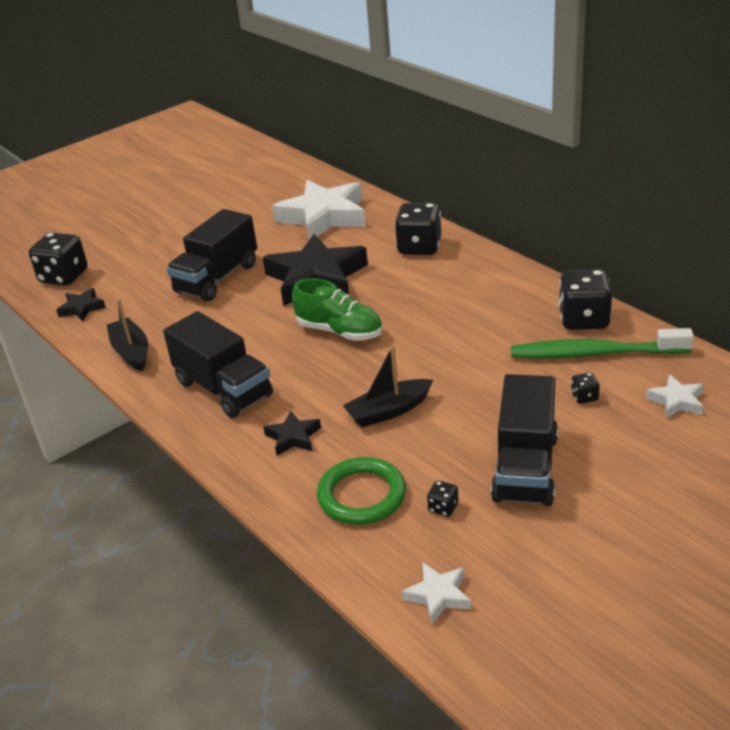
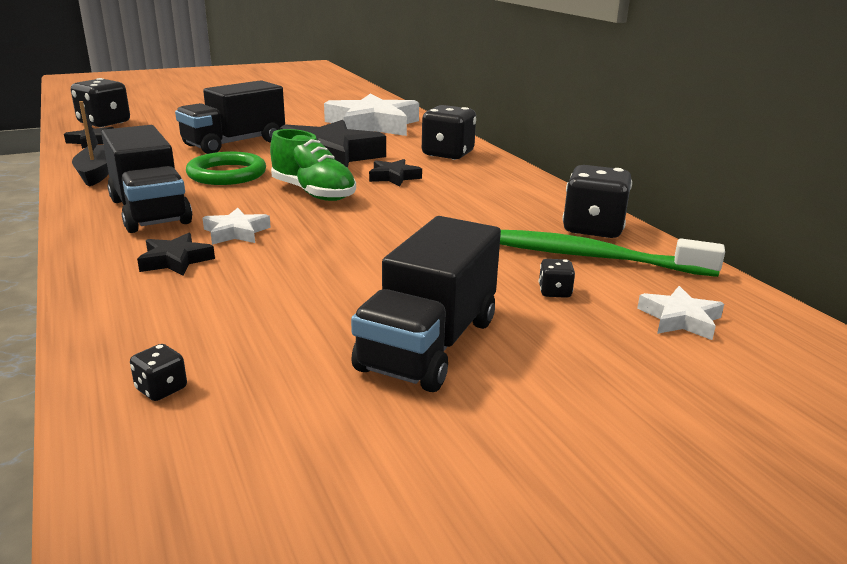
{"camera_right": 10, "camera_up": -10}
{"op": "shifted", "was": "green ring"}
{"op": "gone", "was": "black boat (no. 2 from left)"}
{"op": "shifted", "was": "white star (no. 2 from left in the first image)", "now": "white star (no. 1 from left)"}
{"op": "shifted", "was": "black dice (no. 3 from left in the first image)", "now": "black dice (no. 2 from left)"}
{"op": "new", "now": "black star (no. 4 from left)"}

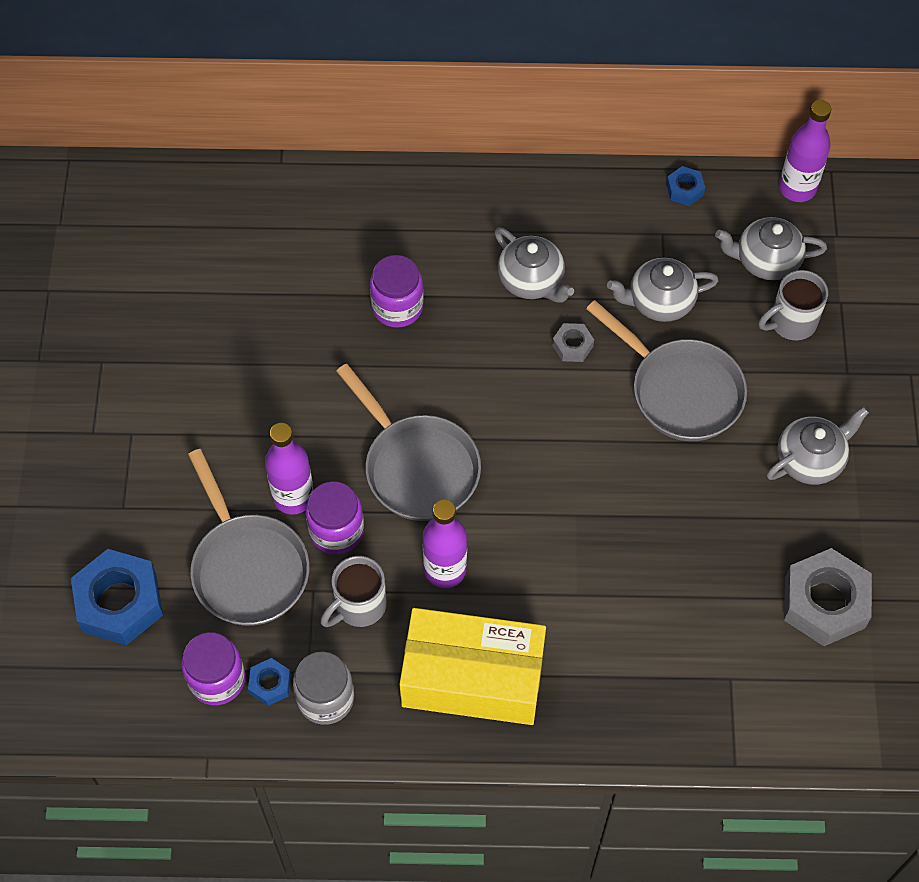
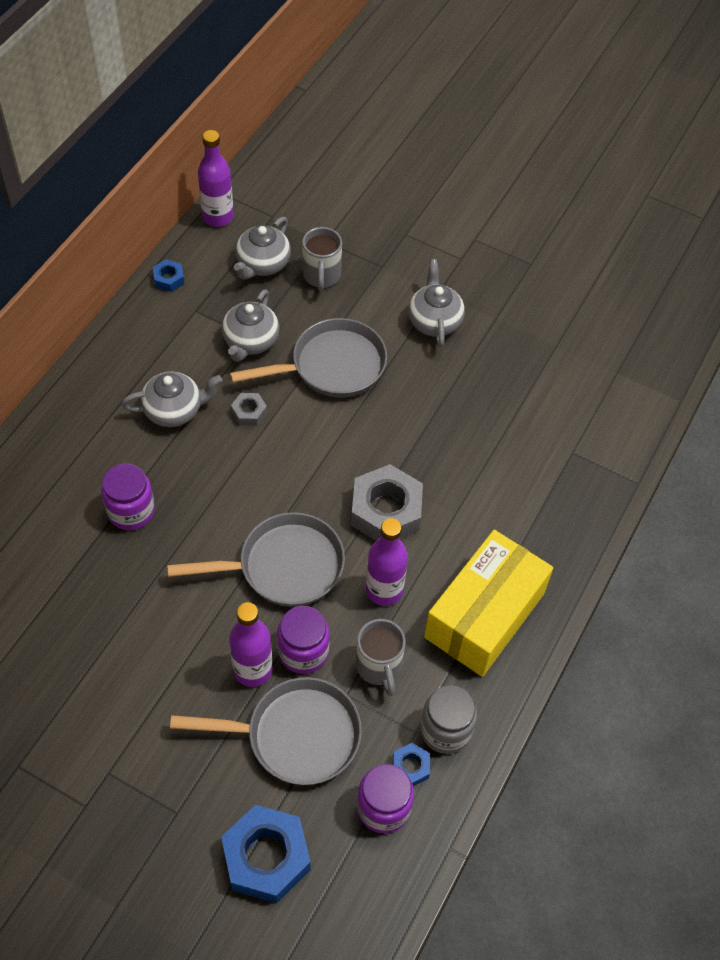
{"camera_right": -65, "camera_up": -5}
{"op": "shifted", "was": "grey nut (no. 2 from left)"}

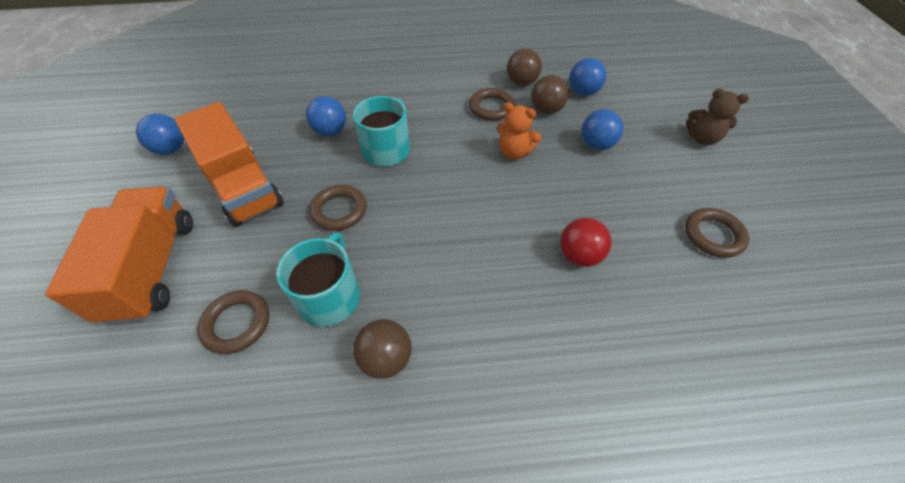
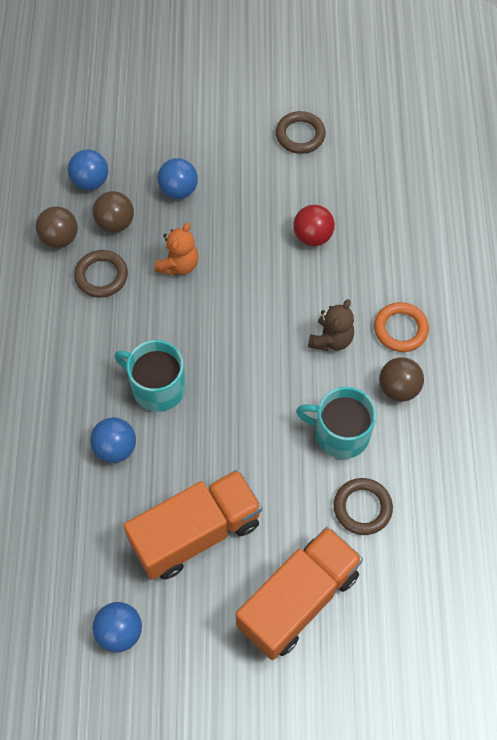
{"camera_right": -85, "camera_up": 10}
{"op": "rotated", "was": "orange truck (no. 1 from left in the first image)", "clockwise": 135}
{"op": "gone", "was": "brown ring (no. 2 from left)"}
{"op": "shifted", "was": "brown teddy bear"}
{"op": "new", "now": "orange ring"}

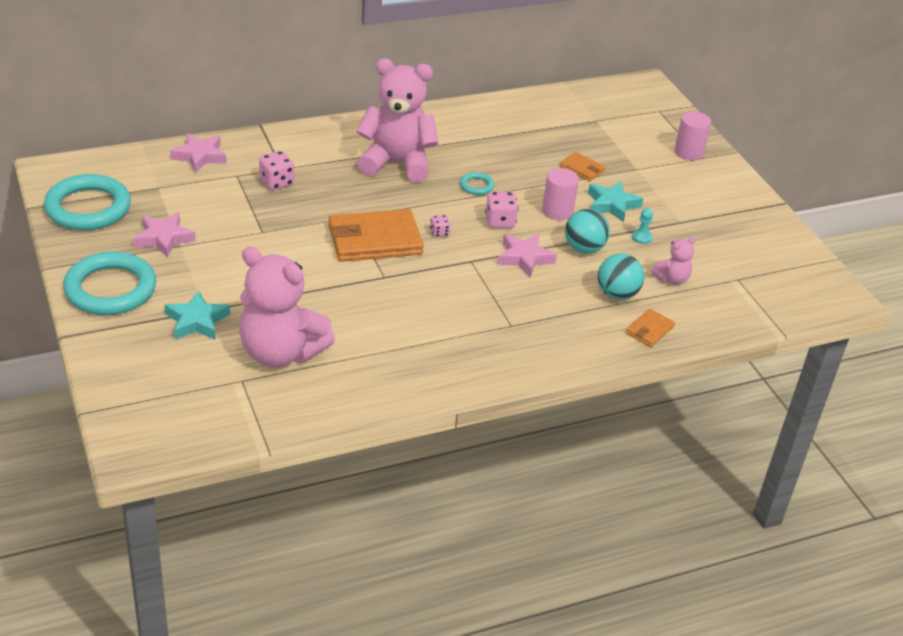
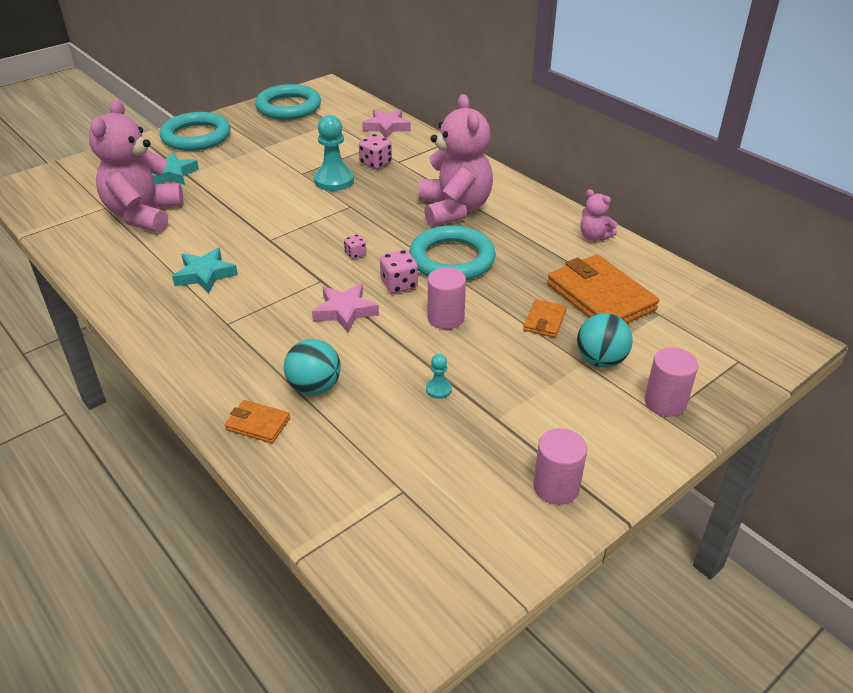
{"camera_right": 75, "camera_up": 0}
{"op": "gone", "was": "pink star (no. 1 from left)"}
{"op": "shifted", "was": "orange wallet (no. 1 from left in the first image)", "now": "orange wallet (no. 3 from left)"}
{"op": "scaled", "was": "turquoise ring (no. 3 from left)", "ratio": 2.3}
{"op": "shifted", "was": "turquoise ball (no. 1 from left in the first image)", "now": "turquoise ball (no. 2 from left)"}
{"op": "shifted", "was": "turquoise star (no. 2 from left)"}
{"op": "shifted", "was": "pink teddy bear (no. 3 from left)"}
{"op": "new", "now": "turquoise pawn (no. 1 from left)"}
{"op": "new", "now": "pink cylinder (no. 2 from left)"}

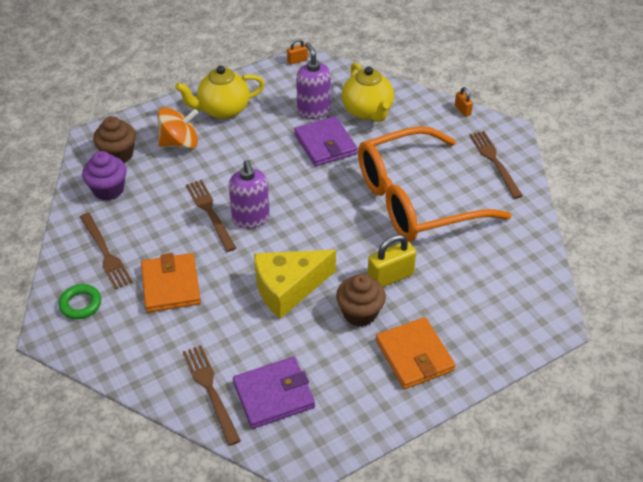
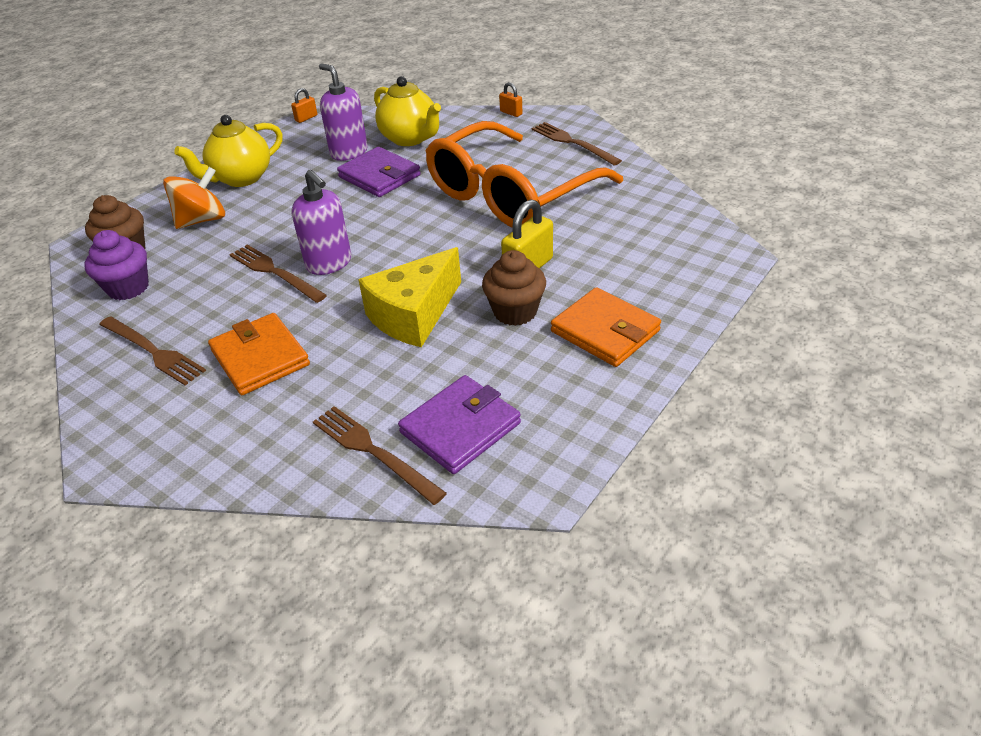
{"camera_right": -20, "camera_up": -5}
{"op": "gone", "was": "green ring"}

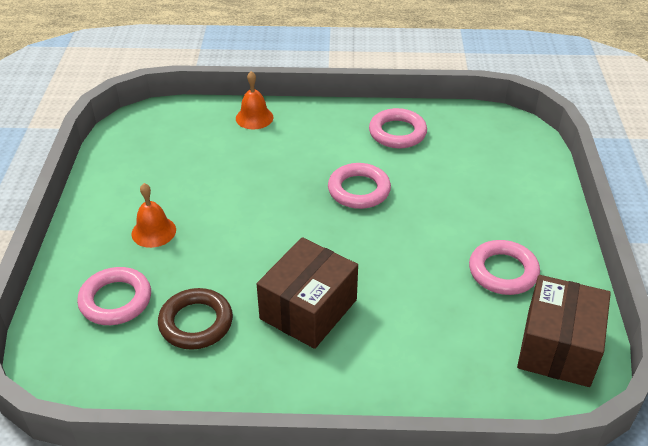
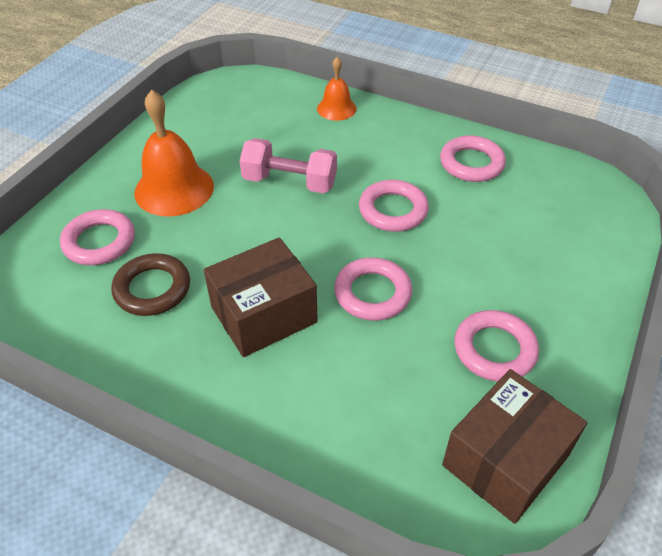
{"camera_right": 25, "camera_up": 5}
{"op": "scaled", "was": "orange bell (no. 1 from left)", "ratio": 1.76}
{"op": "new", "now": "pink dumbbell"}
{"op": "new", "now": "pink ring (no. 2 from left)"}

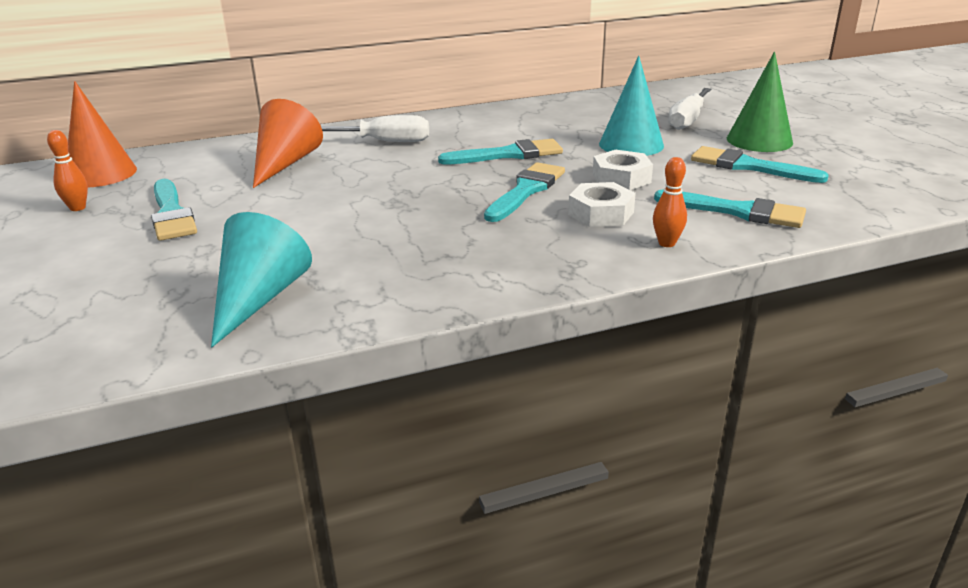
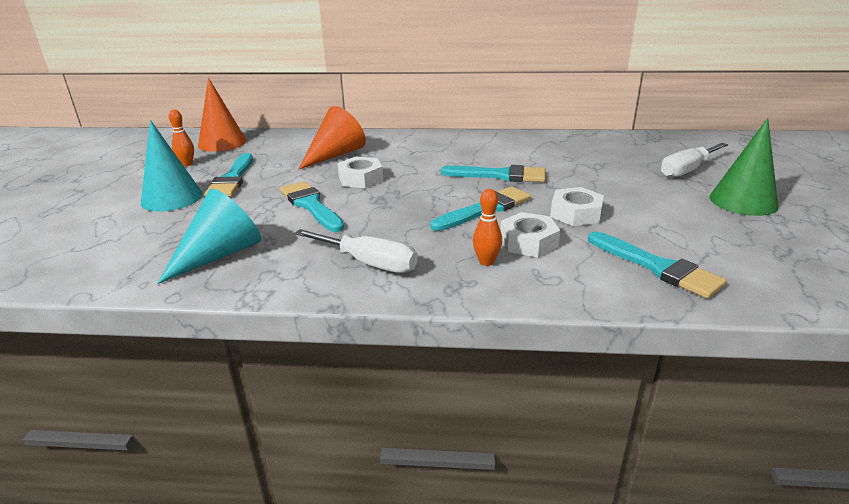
{"camera_right": 25, "camera_up": 0}
{"op": "shifted", "was": "white screwdriver (no. 1 from left)"}
{"op": "shifted", "was": "turquoise cone (no. 2 from left in the first image)", "now": "turquoise cone (no. 1 from left)"}
{"op": "shifted", "was": "orange bowling pin (no. 2 from left)"}
{"op": "shifted", "was": "turquoise brush (no. 5 from left in the first image)", "now": "turquoise brush (no. 2 from left)"}
{"op": "new", "now": "white nut (no. 1 from left)"}

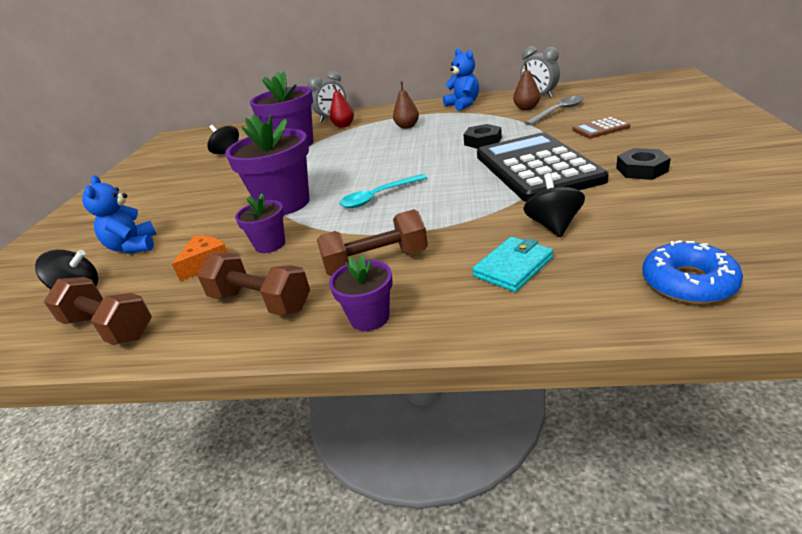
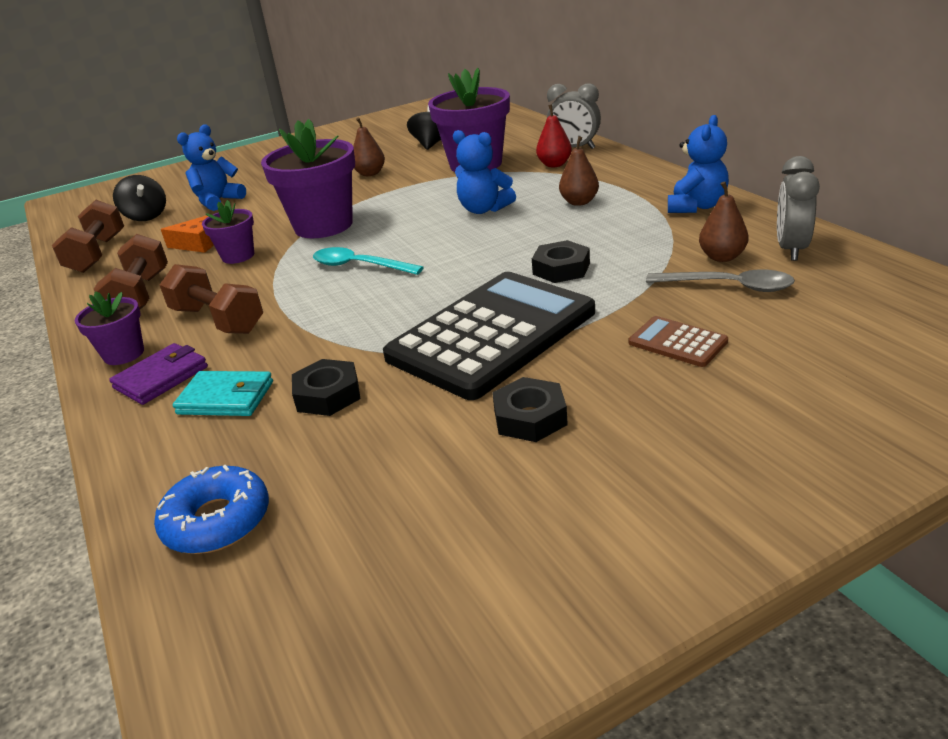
{"camera_right": 55, "camera_up": 0}
{"op": "swapped", "was": "black spinning top (no. 3 from left)", "now": "black nut (no. 1 from left)"}
{"op": "new", "now": "purple wallet"}
{"op": "new", "now": "brown pear (no. 1 from left)"}
{"op": "new", "now": "blue teddy bear (no. 2 from left)"}

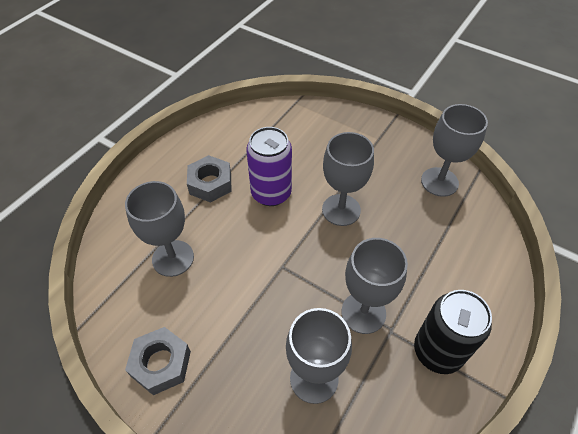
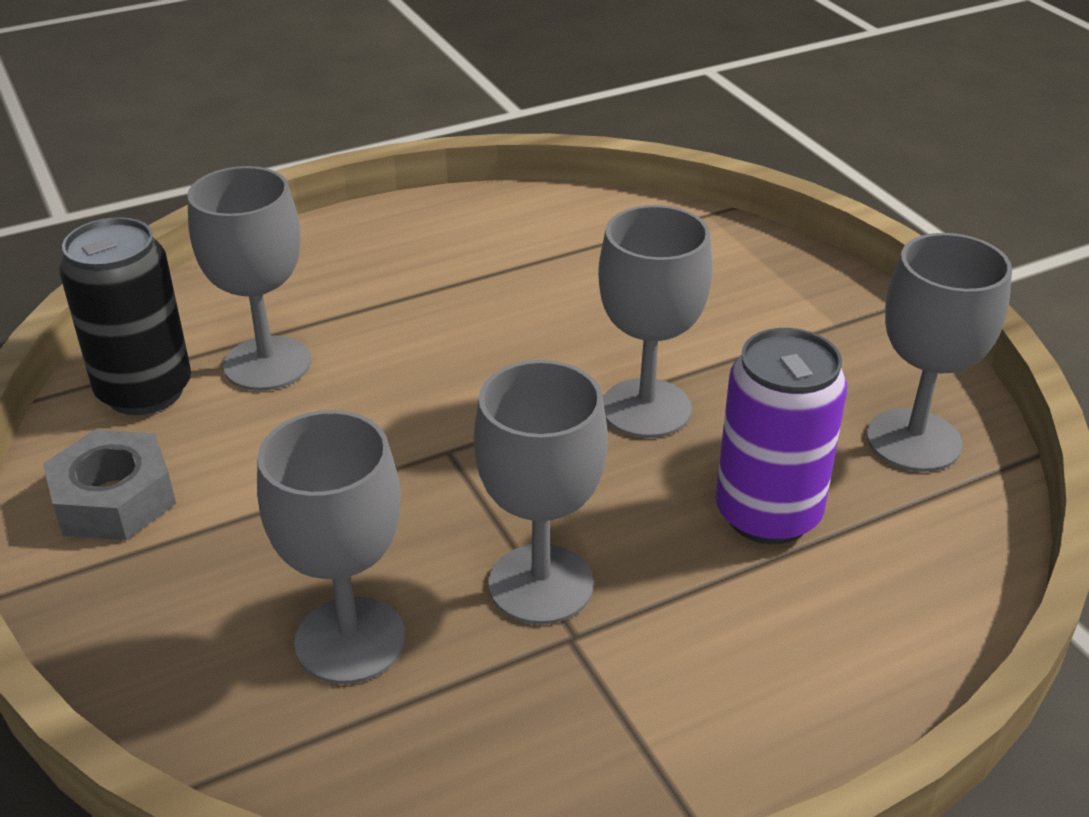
{"camera_right": 30, "camera_up": -15}
{"op": "gone", "was": "grey nut (no. 2 from left)"}
{"op": "shifted", "was": "purple can"}
{"op": "shifted", "was": "black can"}

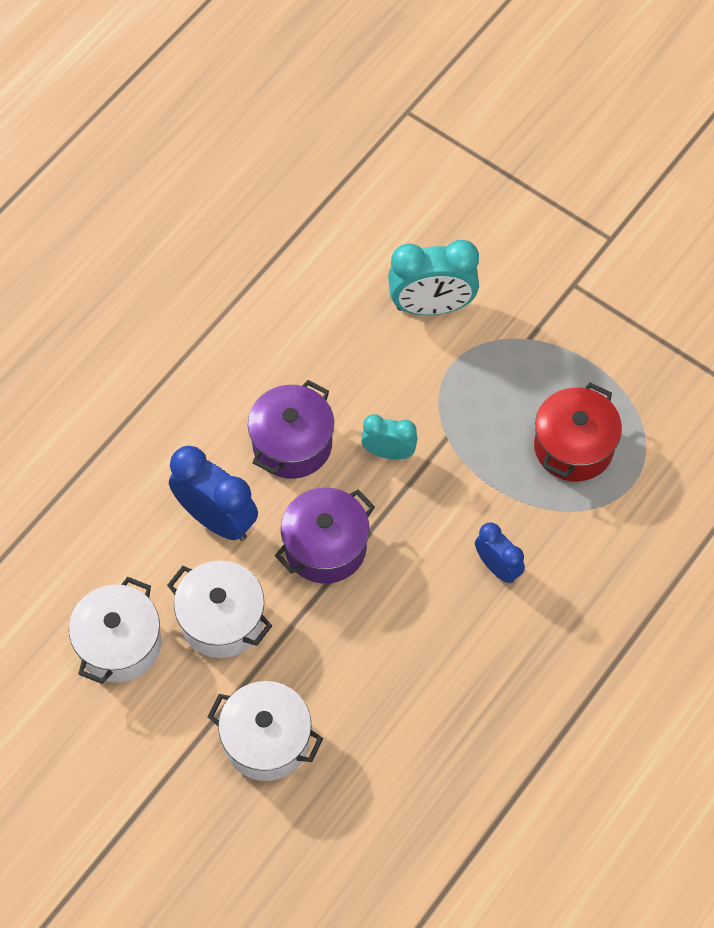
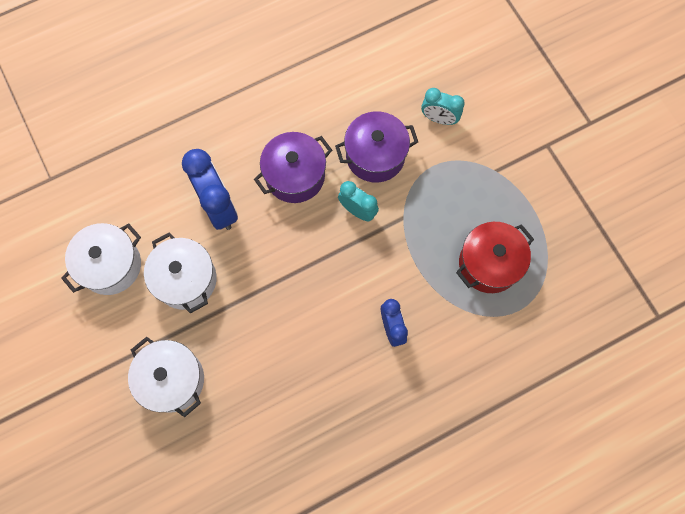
{"camera_right": 25, "camera_up": 10}
{"op": "shifted", "was": "purple pot (no. 2 from left)"}
{"op": "scaled", "was": "turquoise clock (no. 2 from left)", "ratio": 0.6}

